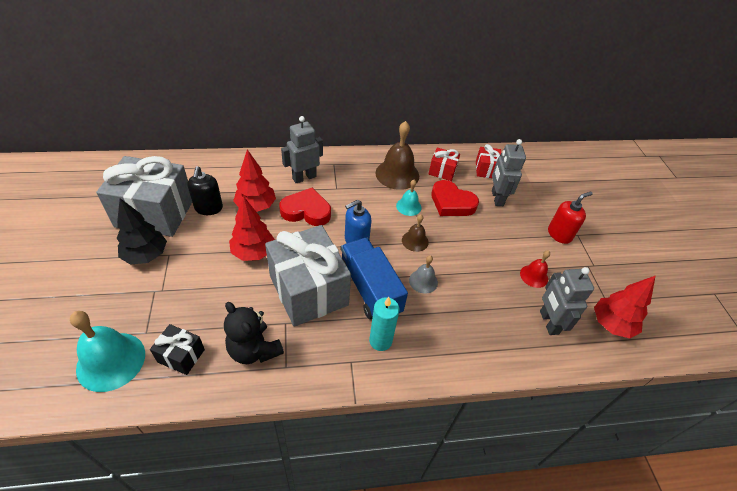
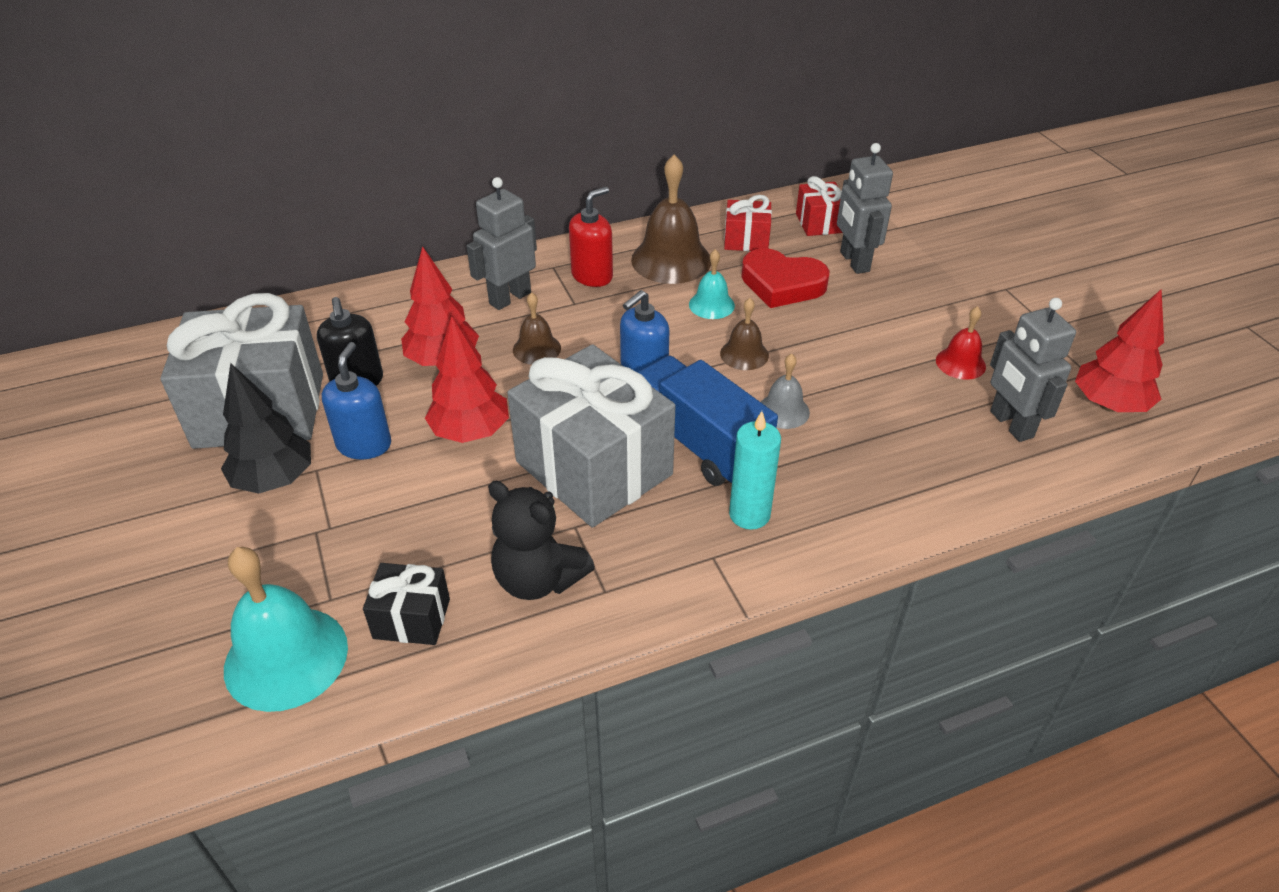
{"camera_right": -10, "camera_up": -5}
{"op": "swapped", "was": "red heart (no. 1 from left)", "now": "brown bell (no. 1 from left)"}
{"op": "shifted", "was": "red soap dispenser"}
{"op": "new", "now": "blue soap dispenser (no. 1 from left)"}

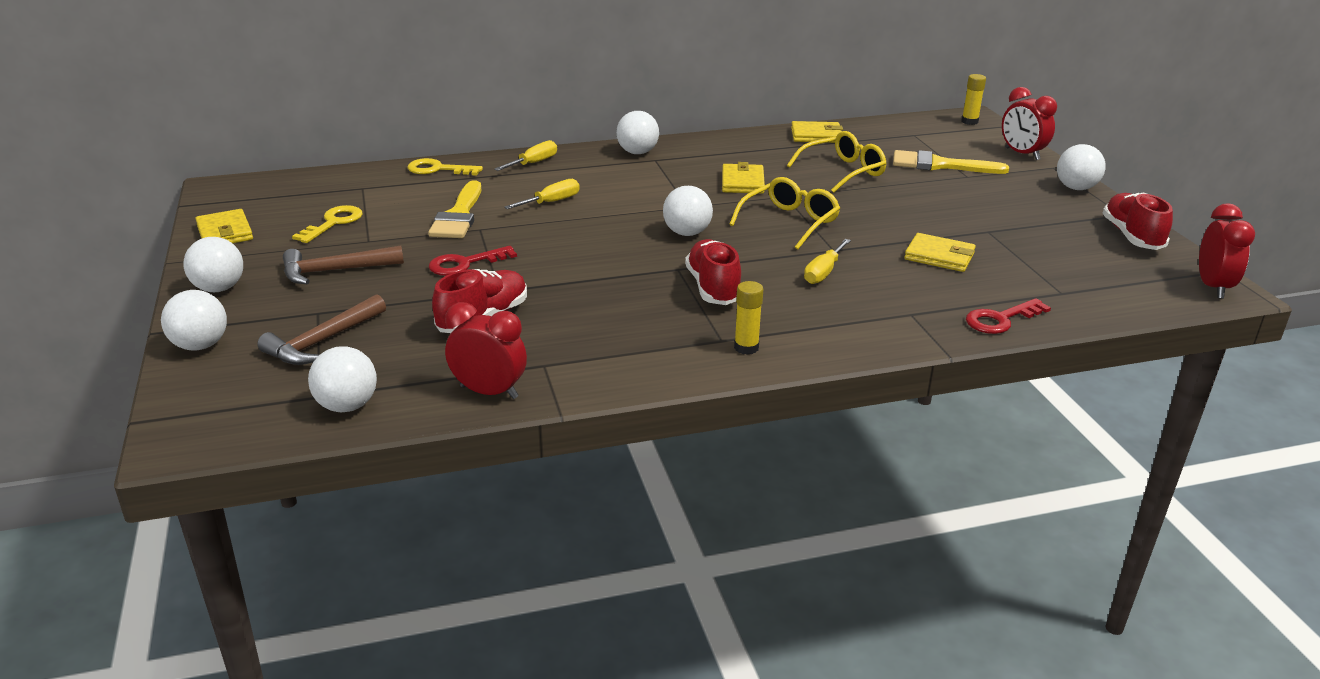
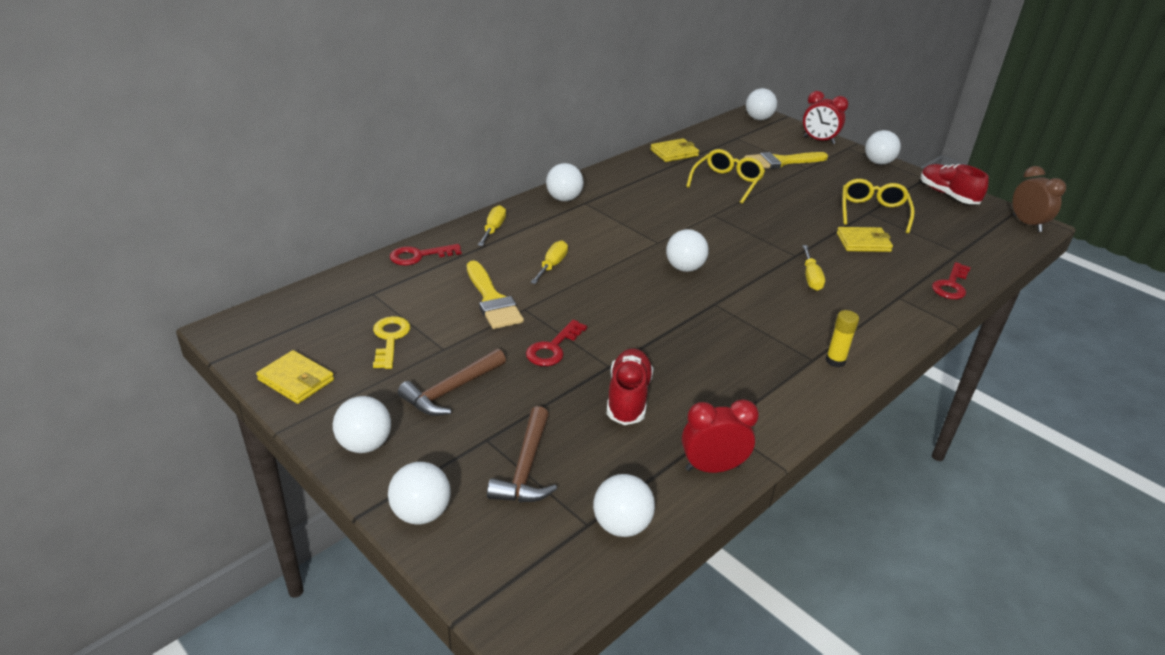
{"camera_right": -30, "camera_up": 5}
{"op": "repainted", "was": "yellow key (no. 2 from left)", "now": "red key (no. 1 from left)"}
{"op": "gone", "was": "red shoe (no. 2 from left)"}
{"op": "gone", "was": "yellow wallet (no. 2 from left)"}
{"op": "shifted", "was": "yellow glasses (no. 1 from left in the first image)", "now": "yellow glasses (no. 2 from left)"}
{"op": "swapped", "was": "yellow glue stick (no. 2 from left)", "now": "white ball (no. 6 from left)"}
{"op": "repainted", "was": "red clock (no. 3 from left)", "now": "brown clock"}

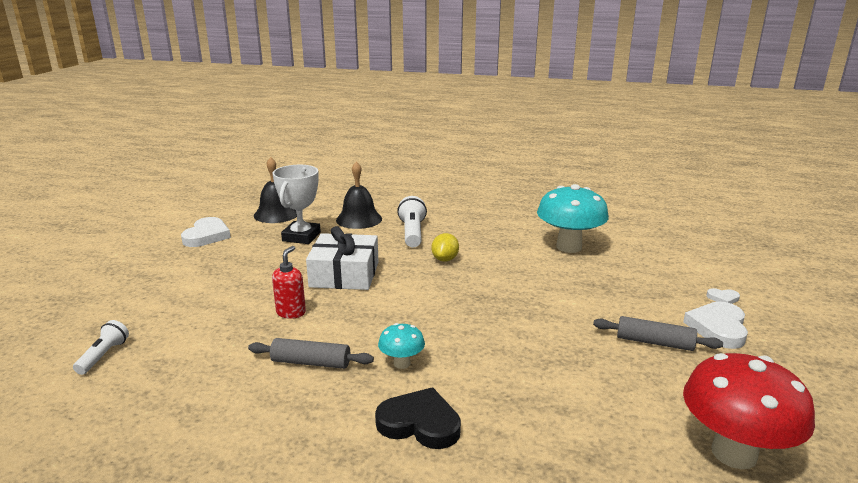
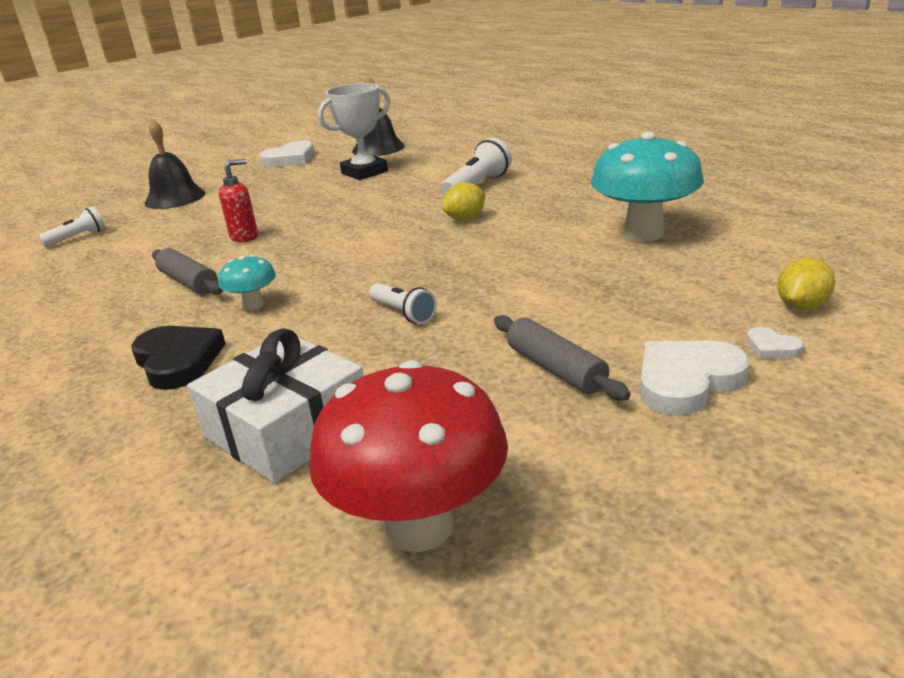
{"camera_right": 40, "camera_up": 5}
{"op": "shifted", "was": "white gift"}
{"op": "shifted", "was": "black bell (no. 2 from left in the first image)", "now": "black bell (no. 1 from left)"}
{"op": "new", "now": "white flashlight (no. 2 from left)"}
{"op": "new", "now": "yellow lemon (no. 2 from left)"}

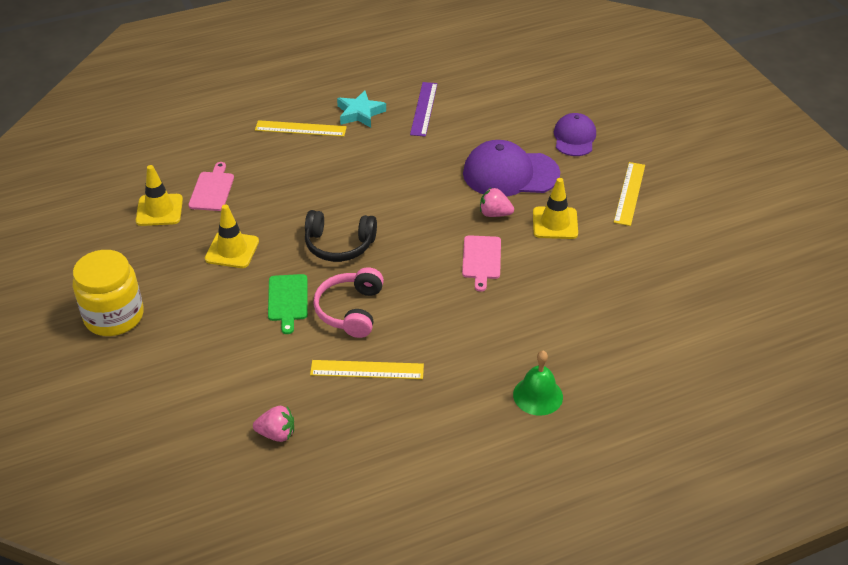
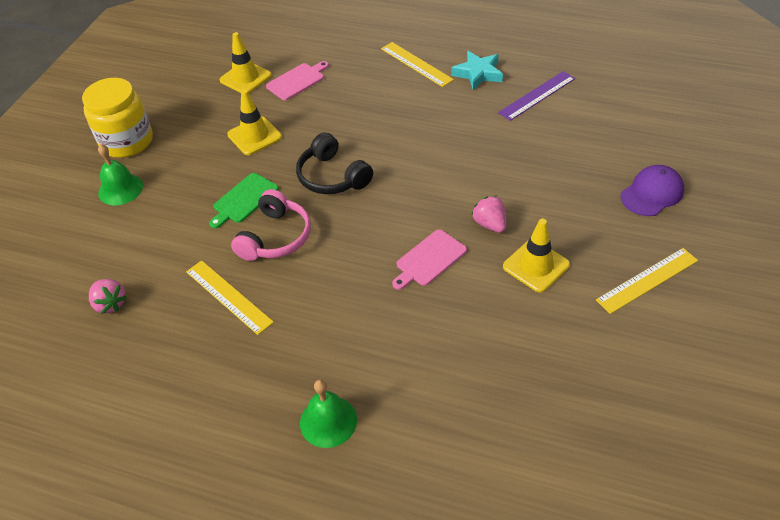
{"camera_right": 45, "camera_up": 5}
{"op": "rotated", "was": "pink headphones", "clockwise": 150}
{"op": "gone", "was": "purple cap (no. 1 from left)"}
{"op": "new", "now": "green bell (no. 1 from left)"}

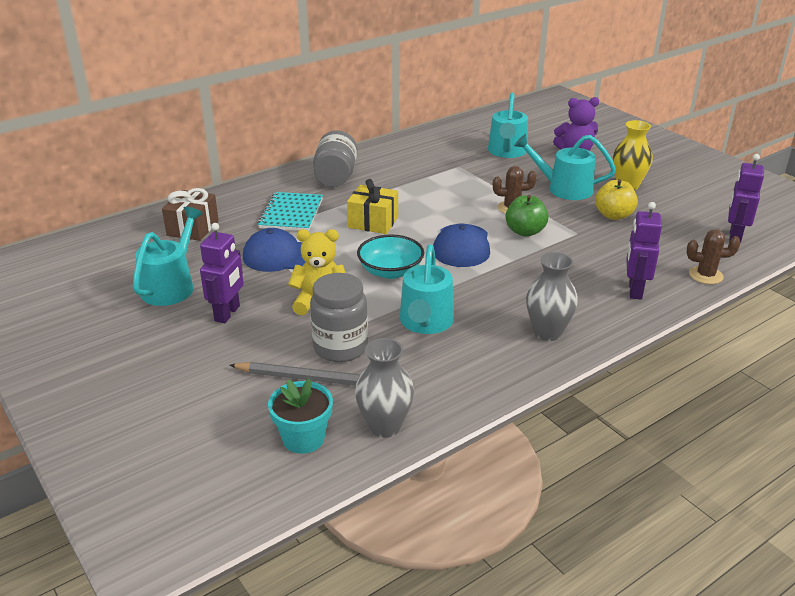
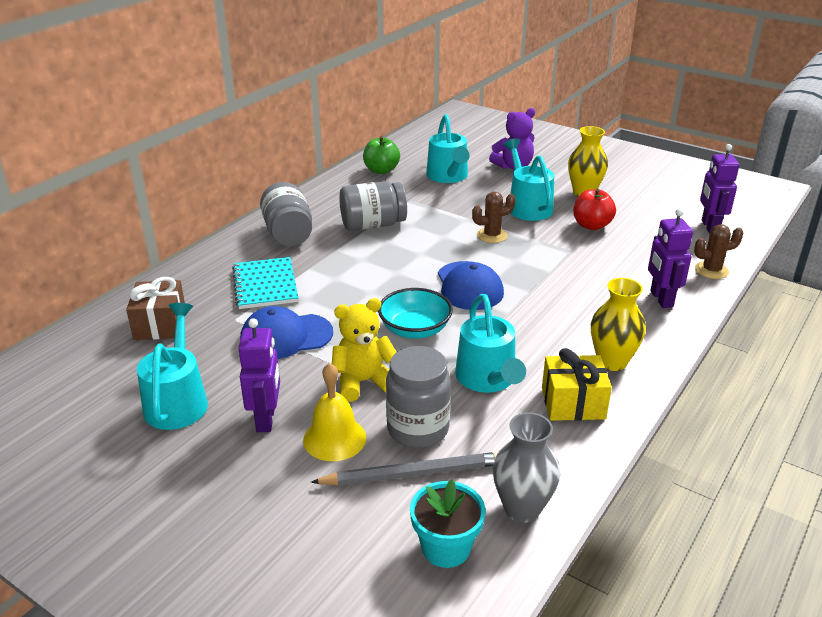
{"camera_right": -20, "camera_up": 0}
{"op": "shifted", "was": "yellow gift"}
{"op": "shifted", "was": "green apple"}
{"op": "rotated", "was": "turquoise watering can (no. 4 from left)", "clockwise": 75}
{"op": "repainted", "was": "grey vase (no. 2 from left)", "now": "yellow vase (no. 2 from left)"}
{"op": "repainted", "was": "yellow apple", "now": "red apple"}
{"op": "new", "now": "yellow bell"}
{"op": "new", "now": "grey jar (no. 2 from left)"}

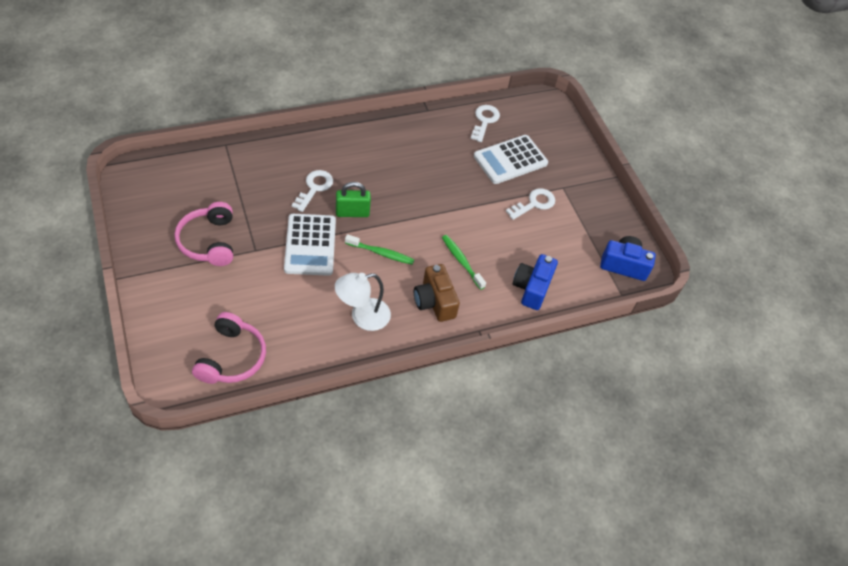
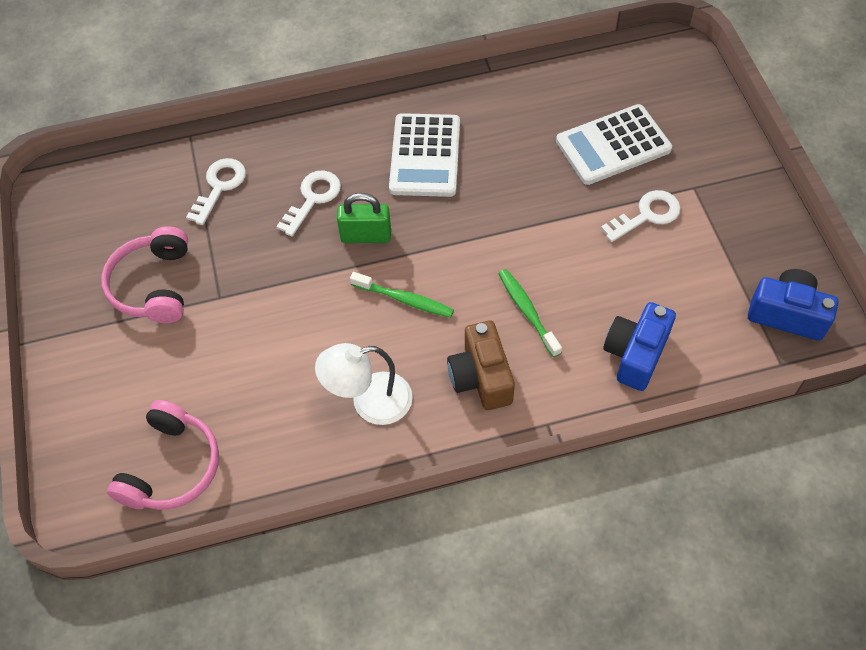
{"camera_right": 15, "camera_up": 5}
{"op": "shifted", "was": "white calculator (no. 1 from left)"}
{"op": "shifted", "was": "white key (no. 2 from left in the first image)", "now": "white key (no. 1 from left)"}

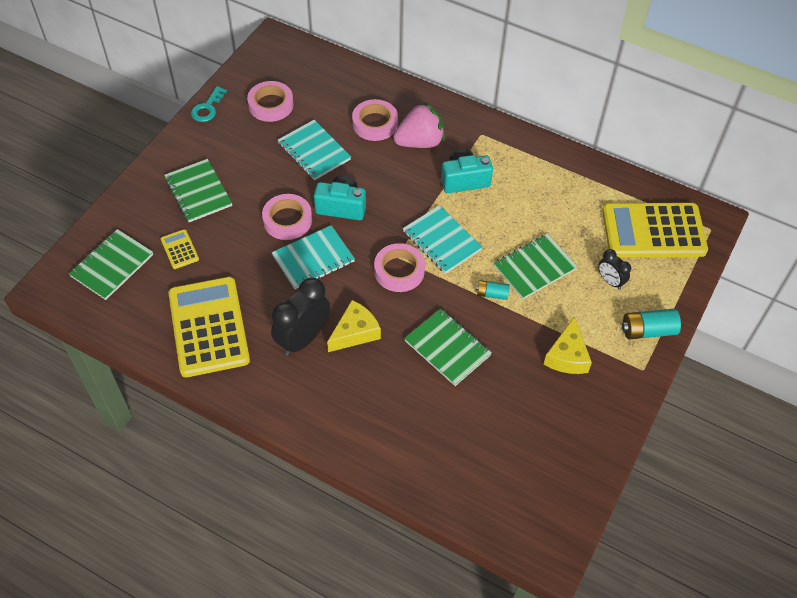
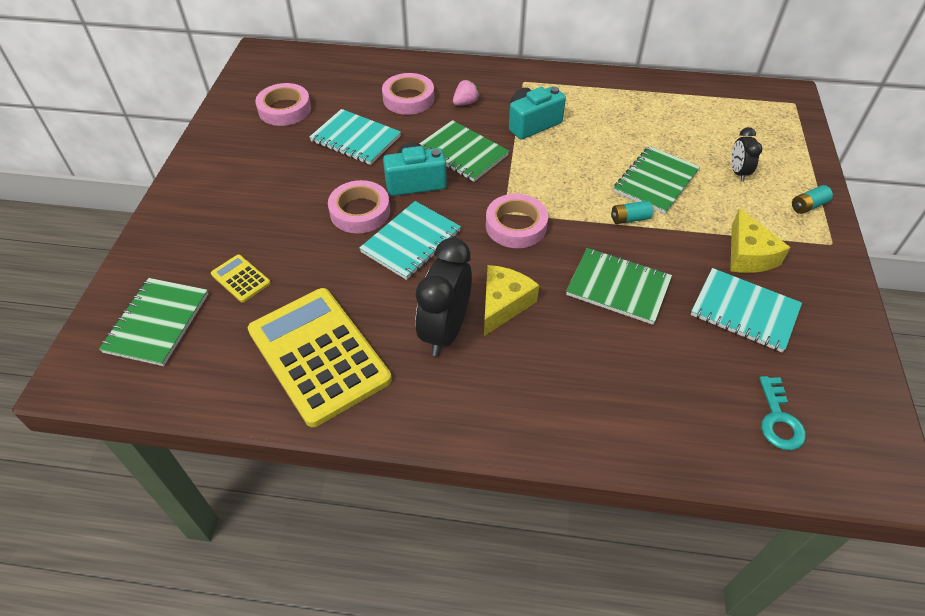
{"camera_right": -20, "camera_up": -5}
{"op": "shifted", "was": "green notebook (no. 2 from left)"}
{"op": "shifted", "was": "turquoise key"}
{"op": "scaled", "was": "pink strawberry", "ratio": 0.5}
{"op": "shifted", "was": "turquoise notebook (no. 3 from left)"}
{"op": "rotated", "was": "black clock (no. 2 from left)", "clockwise": 60}
{"op": "gone", "was": "yellow calculator (no. 3 from left)"}
{"op": "scaled", "was": "turquoise battery (no. 2 from left)", "ratio": 0.61}

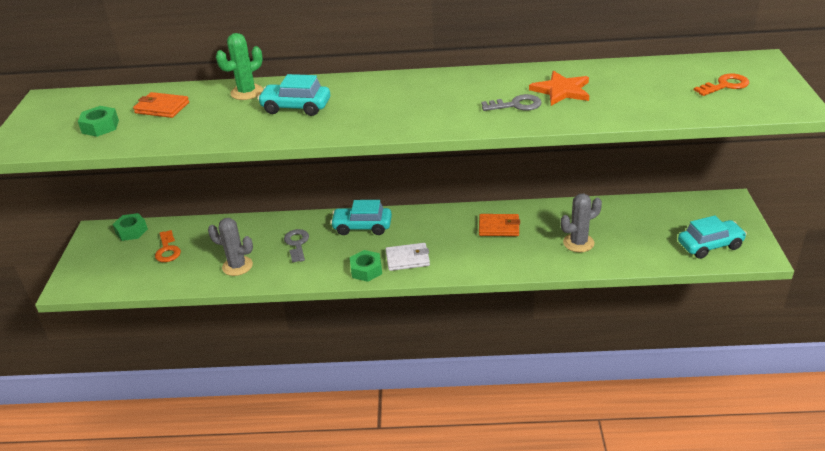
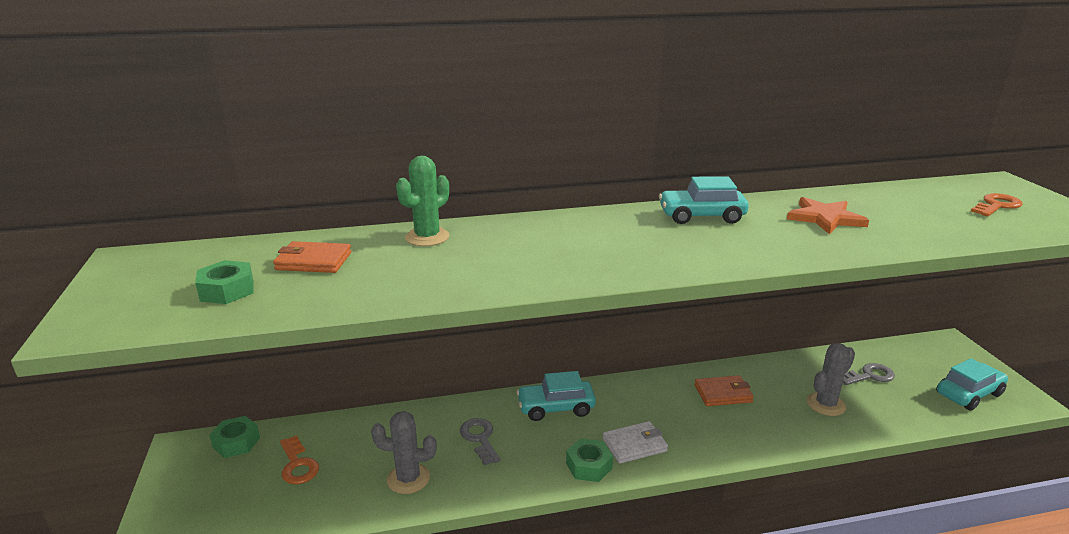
{"camera_right": -15, "camera_up": -10}
{"op": "shifted", "was": "turquoise car (no. 1 from left in the first image)", "now": "turquoise car (no. 2 from left)"}
{"op": "shifted", "was": "grey key (no. 2 from left)"}

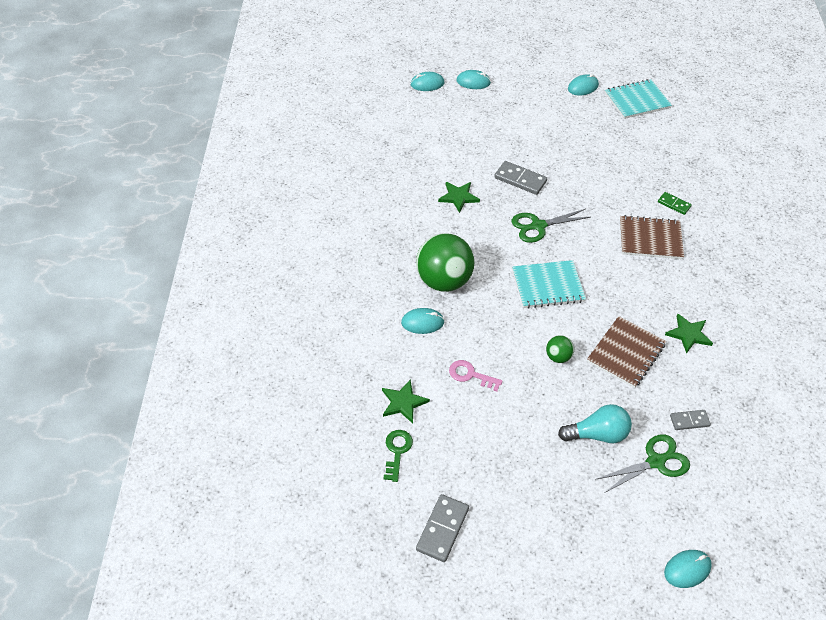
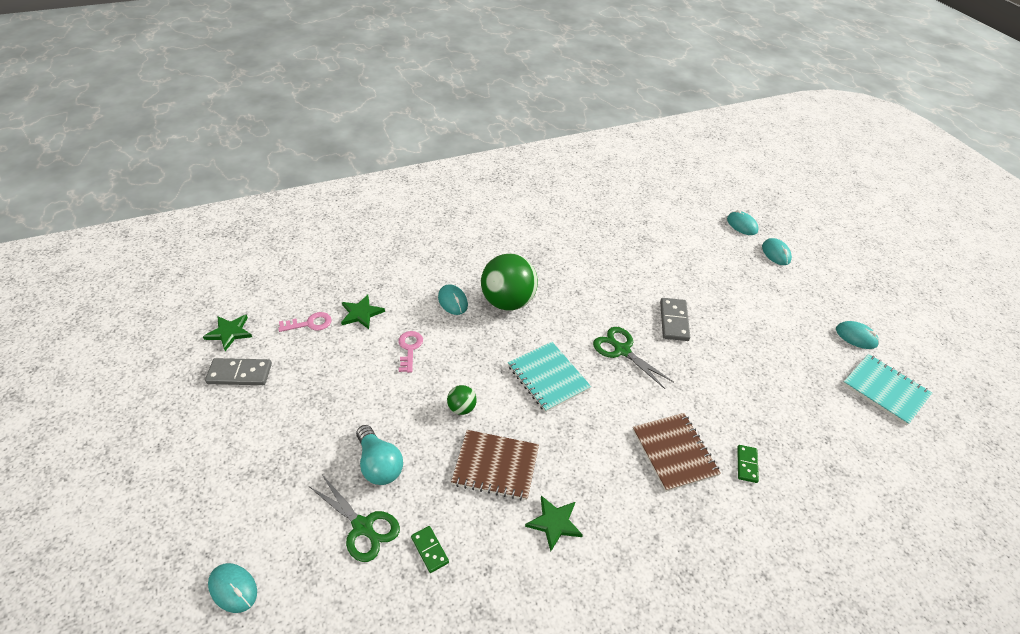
{"camera_right": 65, "camera_up": -5}
{"op": "repainted", "was": "green key", "now": "pink key (no. 1 from left)"}
{"op": "shifted", "was": "green star (no. 2 from left in the first image)", "now": "green star (no. 1 from left)"}
{"op": "repainted", "was": "grey domino (no. 3 from left)", "now": "green domino (no. 1 from left)"}

